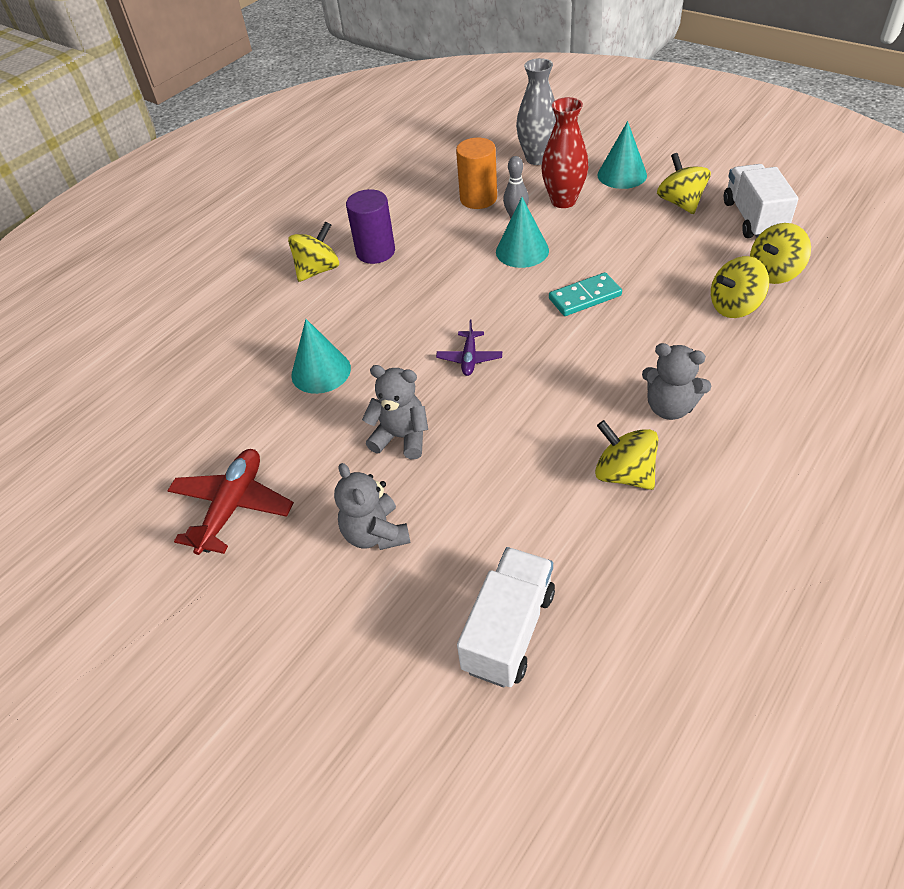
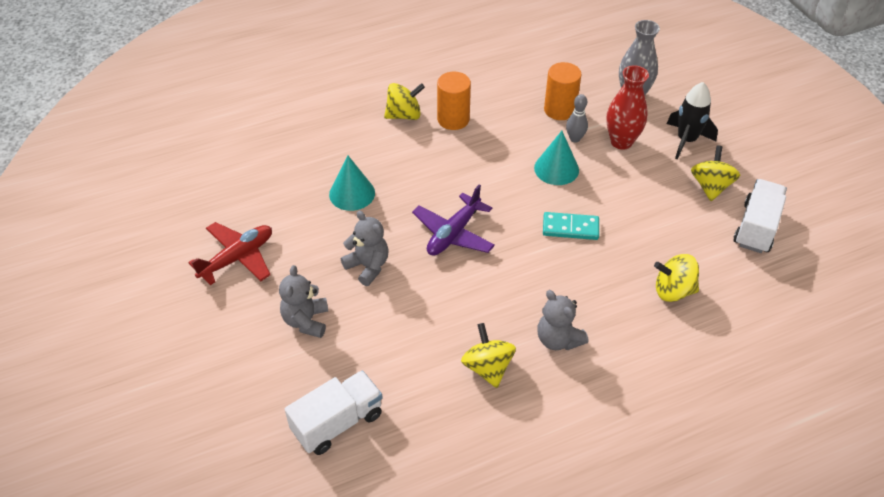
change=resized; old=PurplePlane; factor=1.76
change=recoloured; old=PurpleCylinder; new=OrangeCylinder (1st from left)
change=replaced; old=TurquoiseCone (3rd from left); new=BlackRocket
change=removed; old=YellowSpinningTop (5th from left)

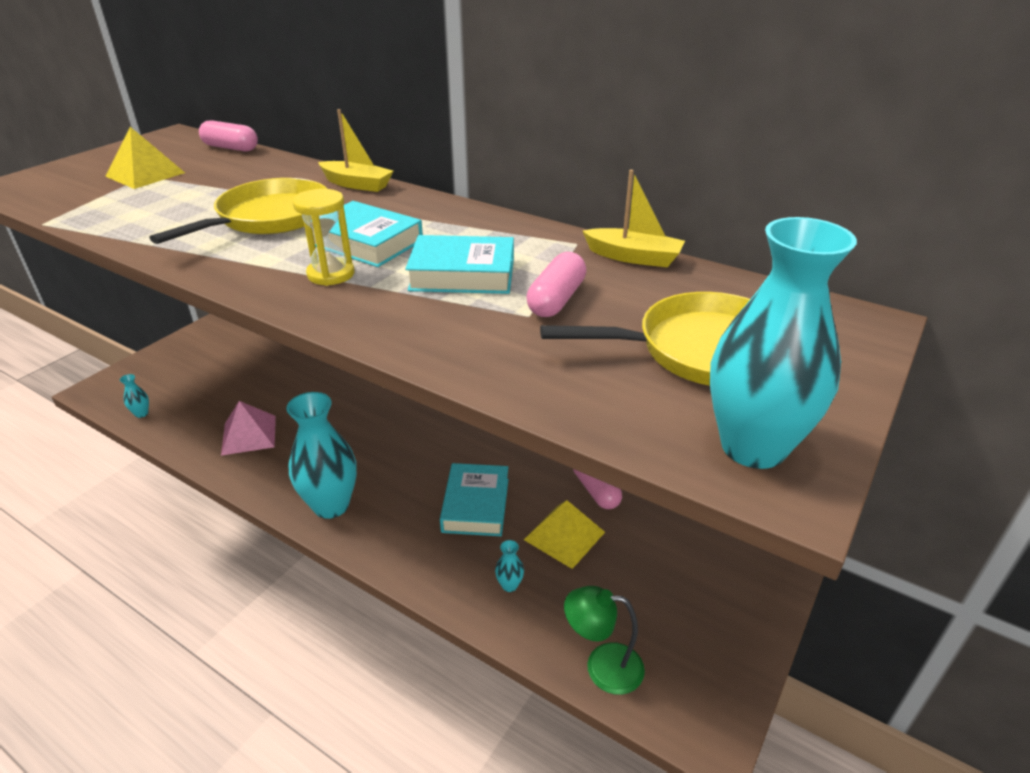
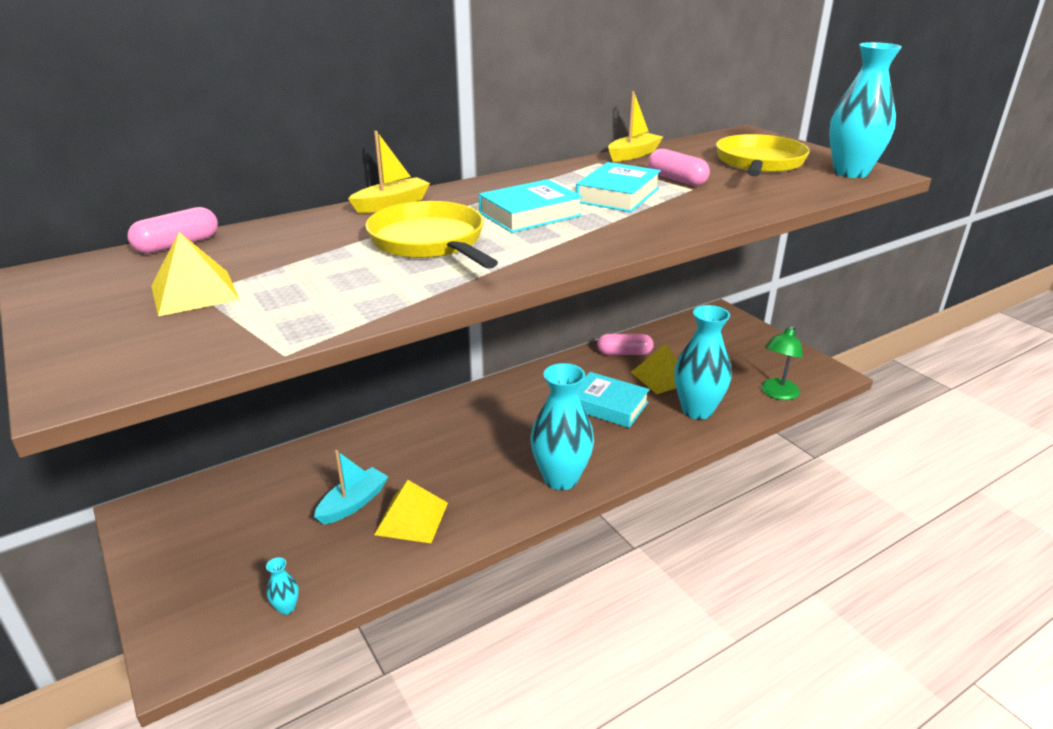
change=added; new=TurquoiseBoat
change=recoloured; old=PinkPyramid; new=YellowPyramid (2nd from left)
change=resized; old=TurquoiseVase (3rd from left); factor=2.49
change=removed; old=YellowHourglass

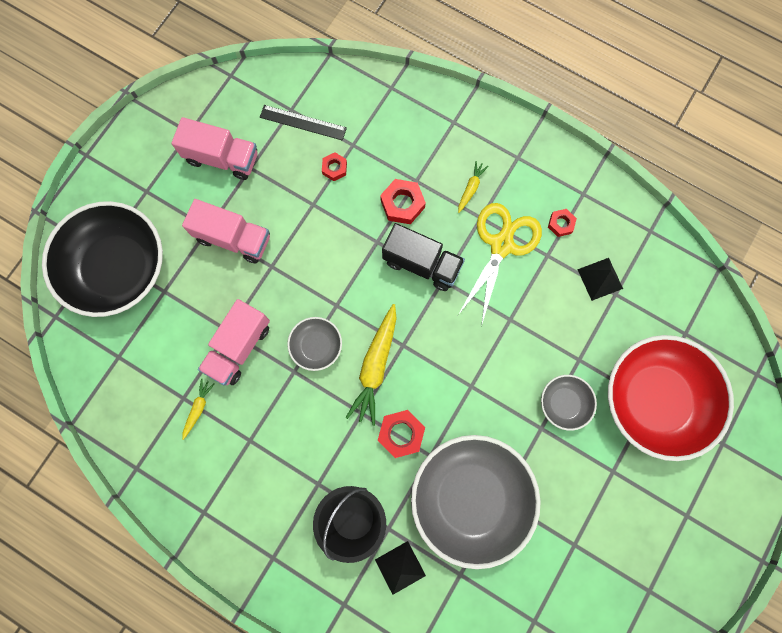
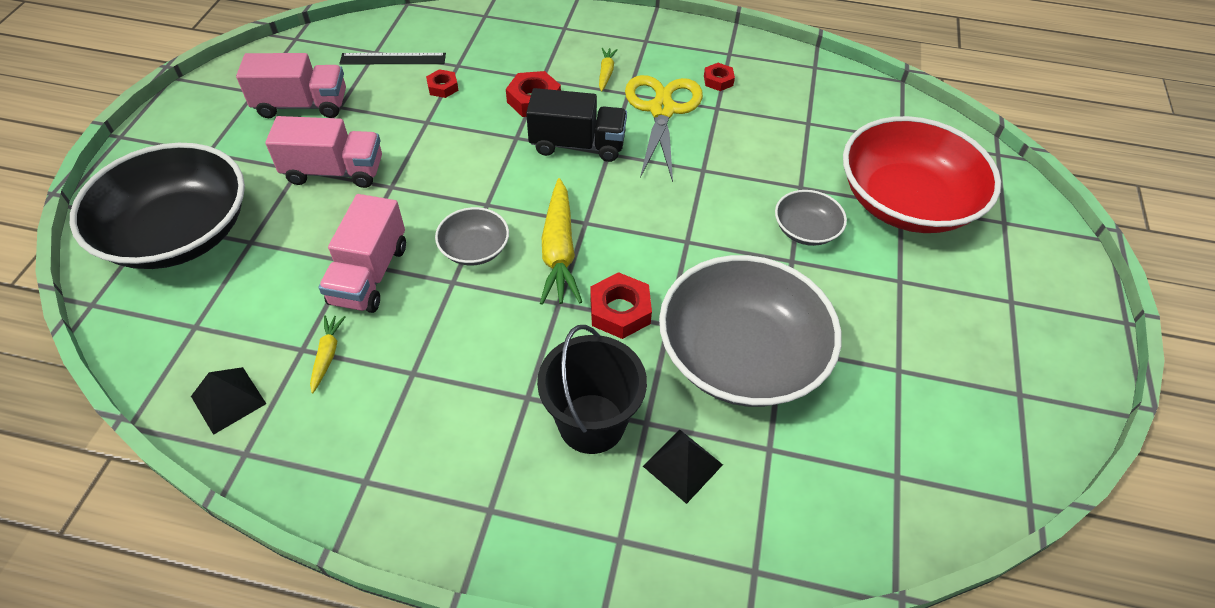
change=moved; old=BlackPyramid (2nd from left in the first image); new=BlackPyramid (1st from left)

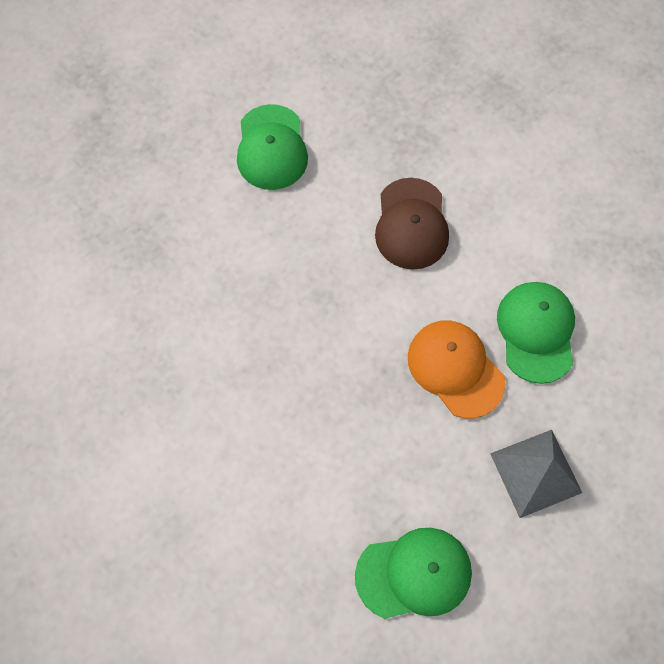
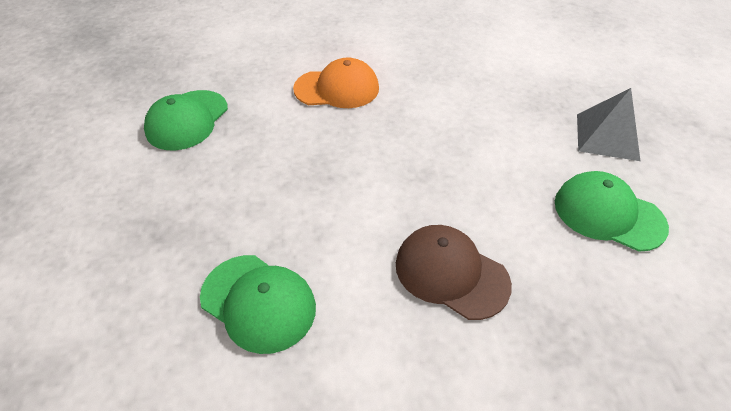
change=moved; old=OrangeCap
change=moved; old=GreyPyramid

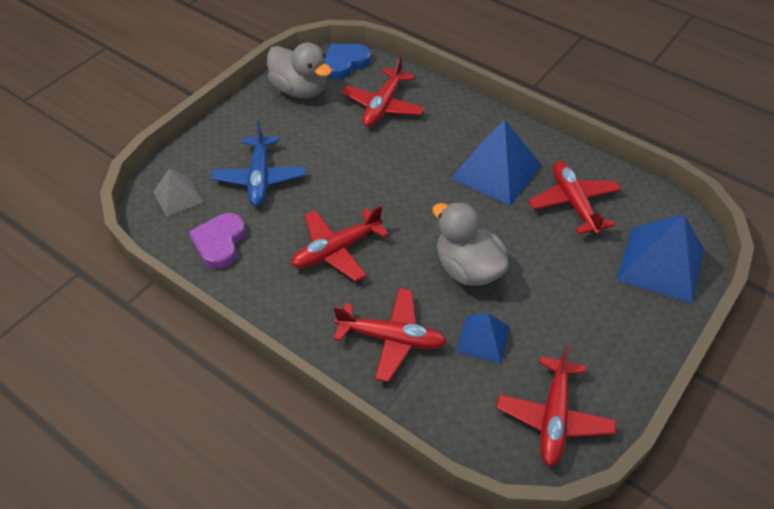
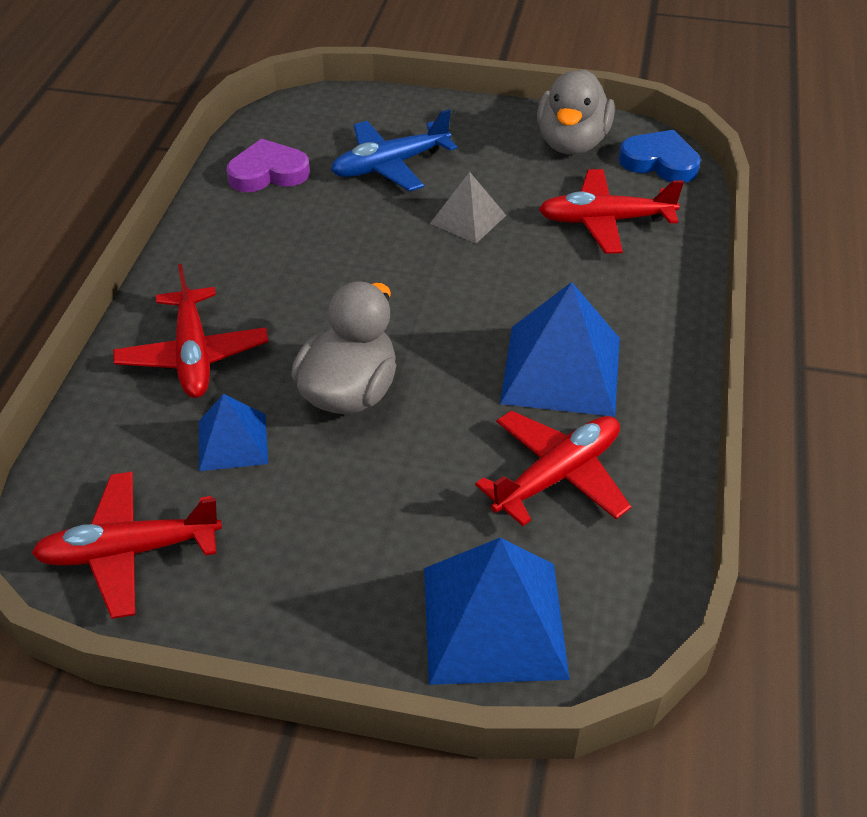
change=moved; old=GreyPyramid
change=removed; old=RedPlane (1st from left)

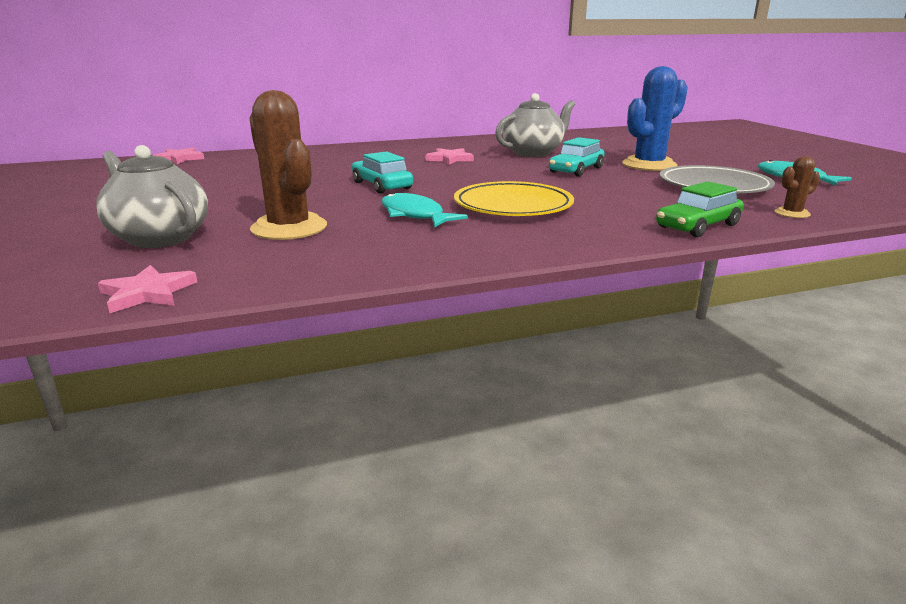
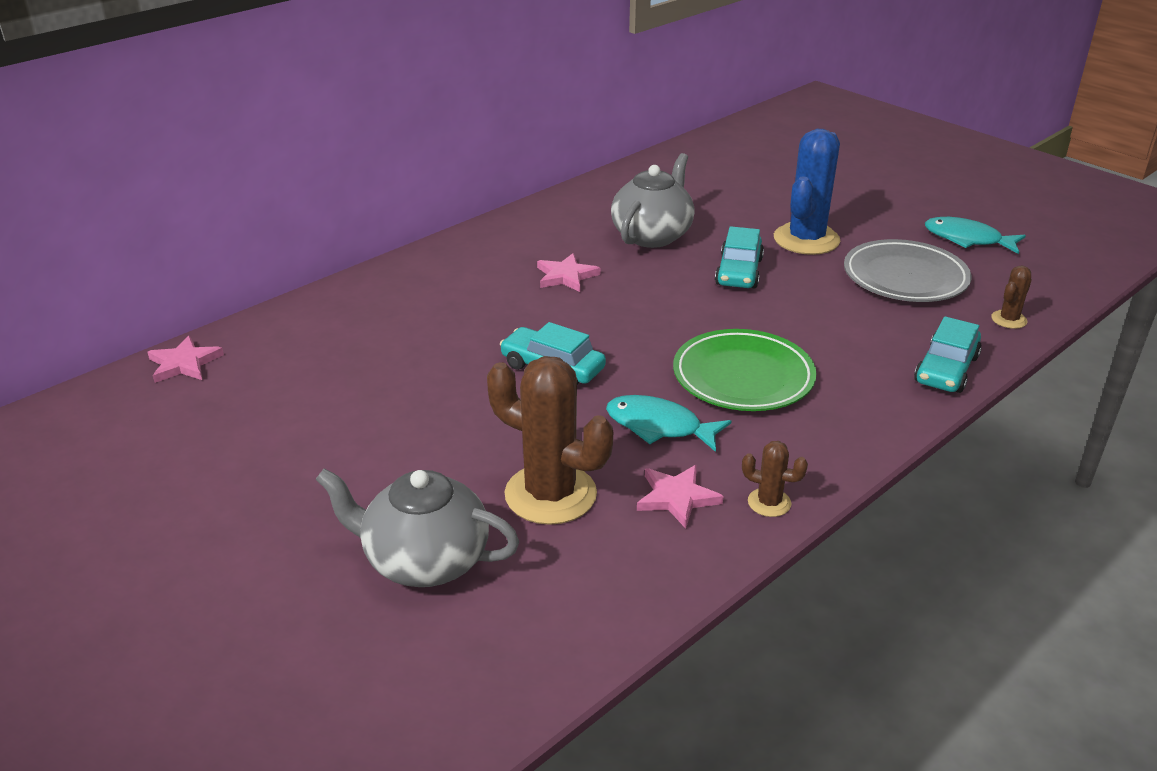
change=moved; old=PinkStar (1st from left in the first image); new=PinkStar (3rd from left)
change=recoloured; old=YellowPlate; new=GreenPlate
change=added; new=BrownCactus (2nd from left)
change=recoloured; old=GreenCar; new=TurquoiseCar (3rd from left)

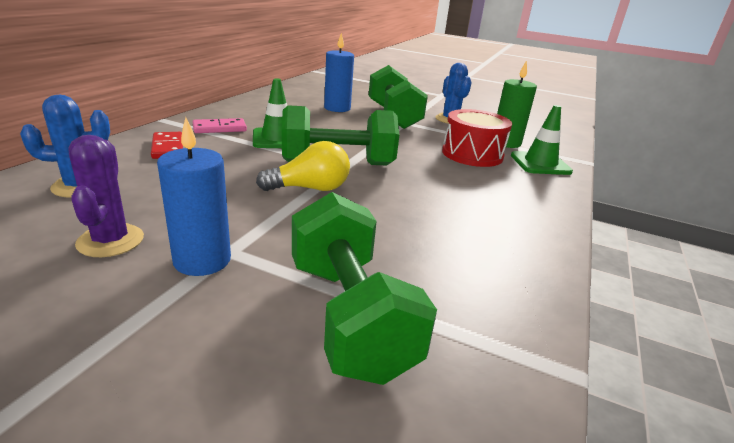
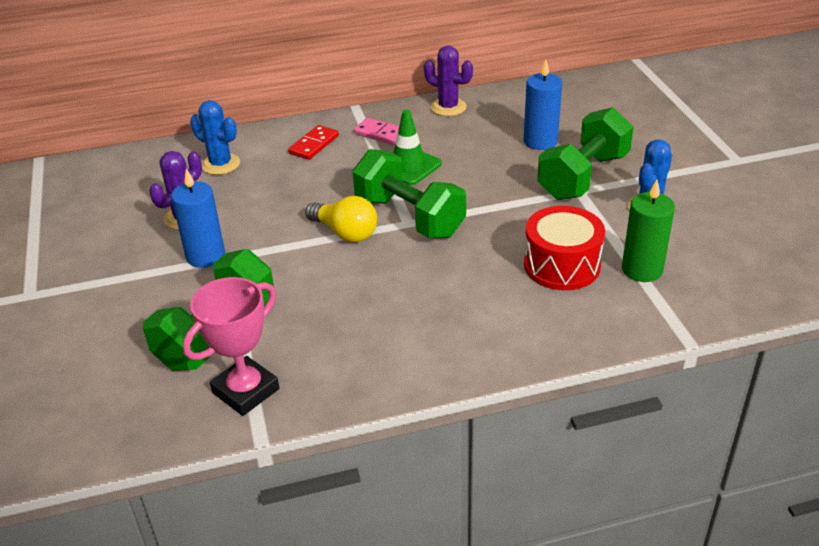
change=added; new=PinkTrophy
change=added; new=PurpleCactus (2nd from left)
change=removed; old=GreenTrafficCone (2nd from left)

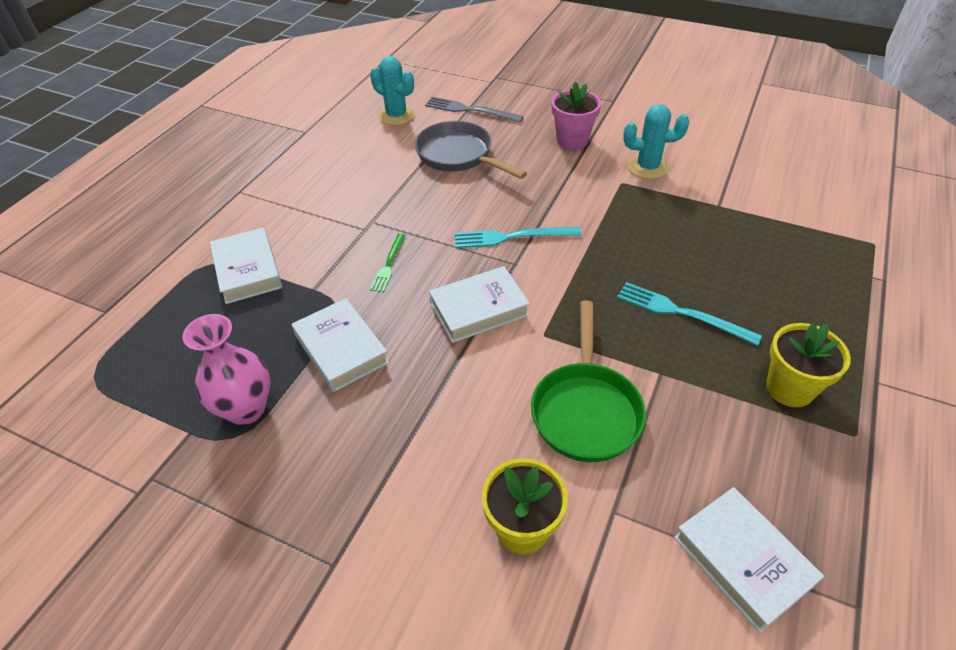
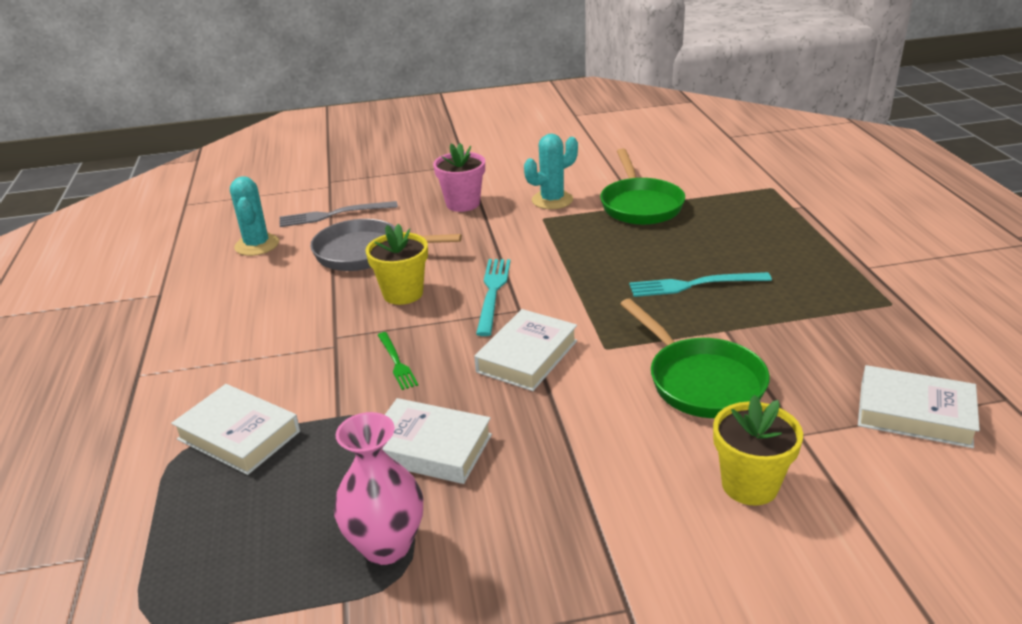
change=turned; old=TurquoiseCactus (1st from left); degrees=75
change=moved; old=YellowFlowerPot (2nd from left in the first image); new=YellowFlowerPot (1st from left)
change=turned; old=TurquoiseFork (1st from left); degrees=135
change=added; new=GreenPan (1st from left)

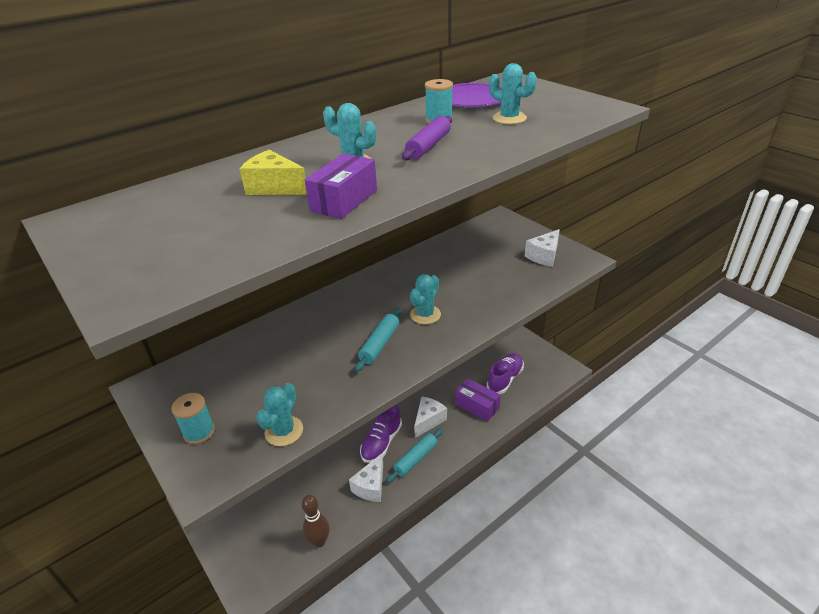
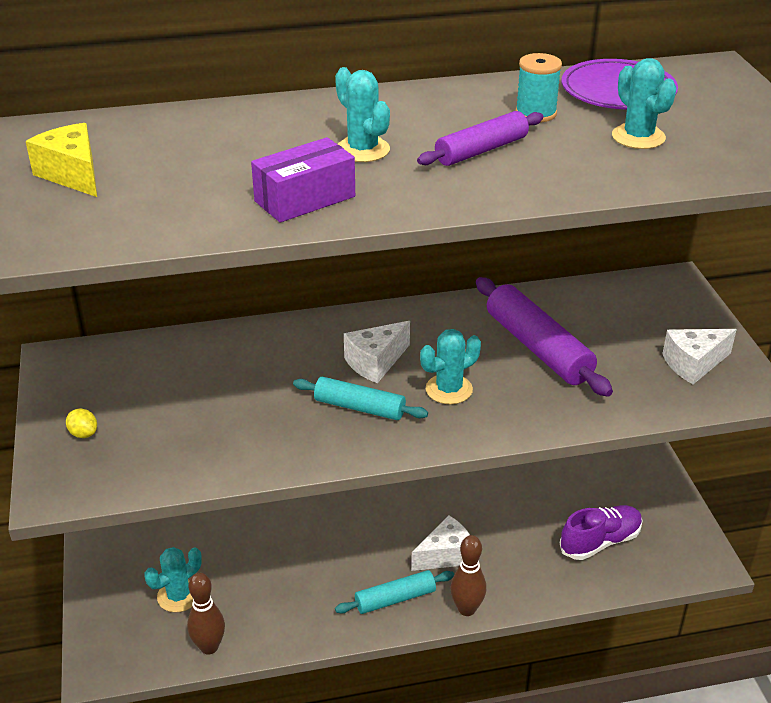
change=moved; old=YellowCheese
change=replaced; old=TurquoiseSpool (1st from left); new=YellowLemon
change=moved; old=TurquoiseCactus (1st from left)
change=turned; old=TurquoiseRollingPin (1st from left); degrees=60
change=moved; old=WhiteCheese (1st from left)
change=added; new=BrownBowlingPin (2nd from left)
change=added; new=PurpleRollingPin (2nd from left)
change=removed; old=PurpleShoe (1st from left)
change=removed; old=PurpleBox (2nd from left)

